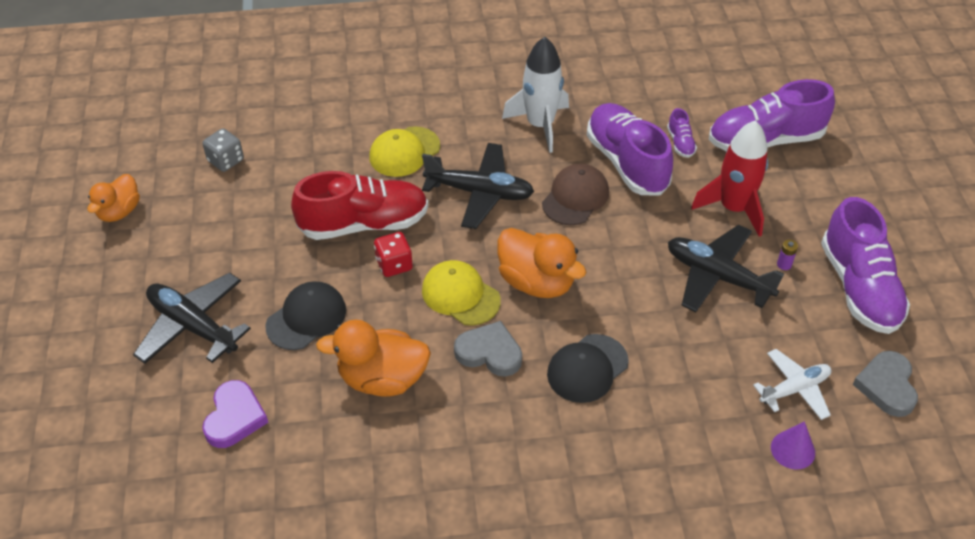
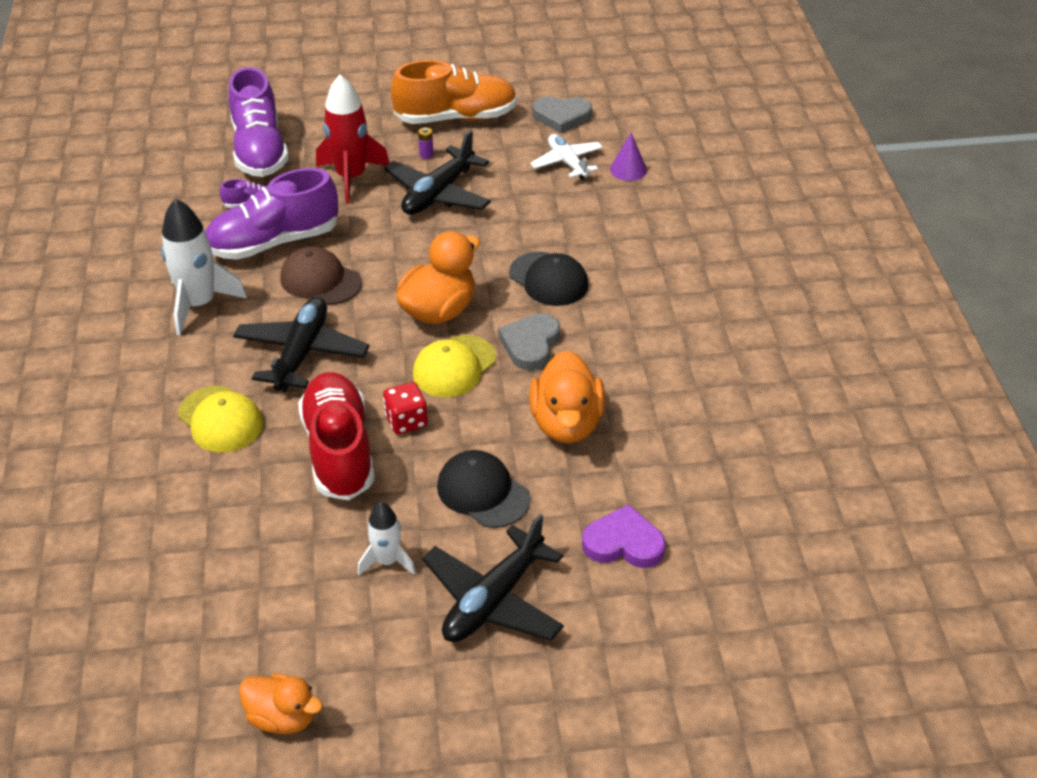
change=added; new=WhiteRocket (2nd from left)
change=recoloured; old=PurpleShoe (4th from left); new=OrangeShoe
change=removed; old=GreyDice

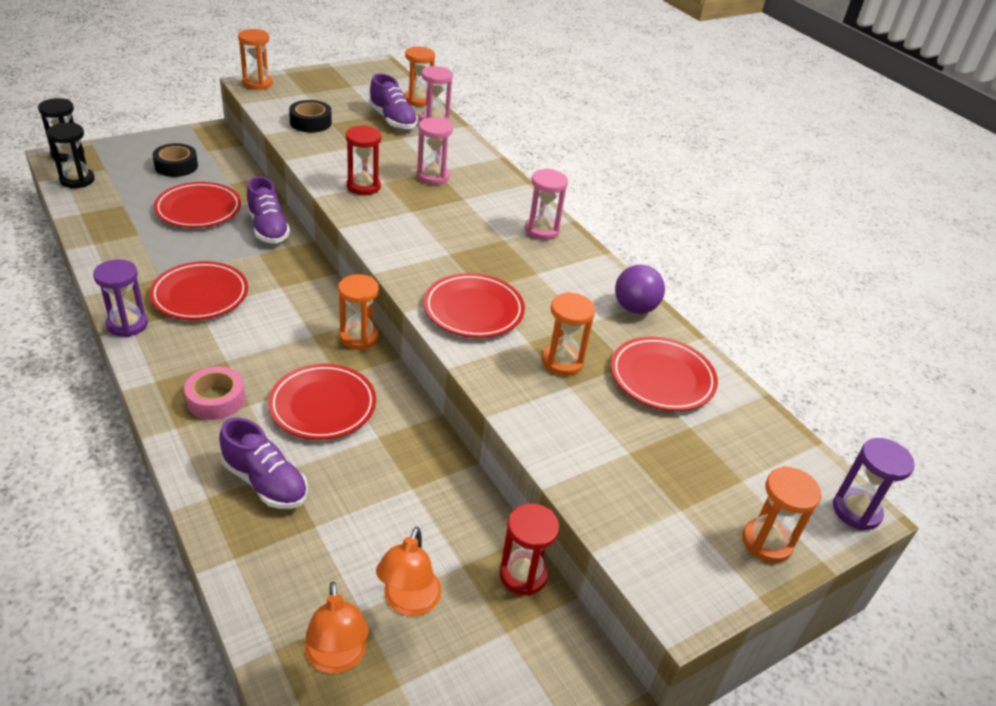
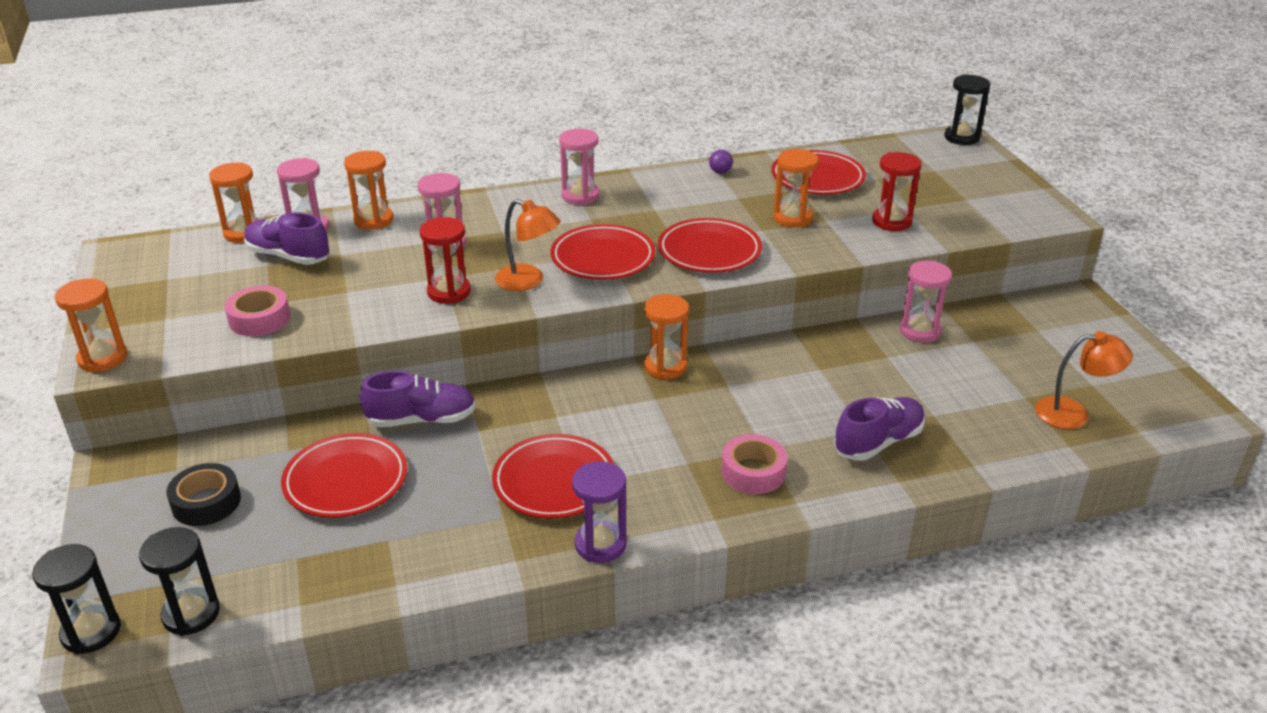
change=recoloured; old=BlackTape (2nd from left); new=PinkTape (1st from left)
change=turned; old=PurpleShoe (3rd from left in the first image); degrees=-135
change=moved; old=OrangeHourglass (5th from left in the first image); new=OrangeHourglass (3rd from left)
change=moved; old=OrangeLamp (2nd from left in the first image); new=OrangeLamp (1st from left)
change=moved; old=RedPlate (3rd from left)
change=resized; old=PurpleBall; factor=0.52
change=moved; old=RedHourglass (2nd from left)
change=added; new=PinkHourglass (4th from left)
change=recoloured; old=PurpleHourglass (2nd from left); new=BlackHourglass (3rd from left)

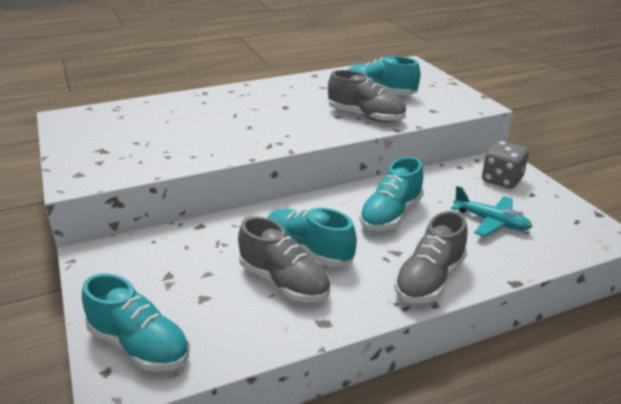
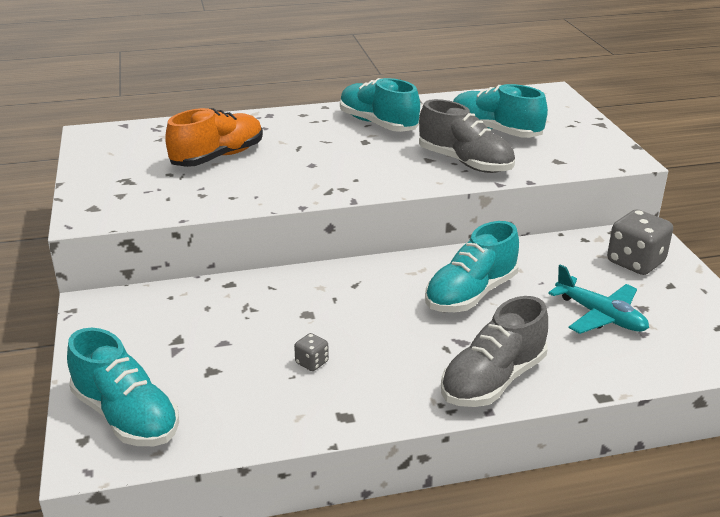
change=added; new=OrangeShoe
change=replaced; old=GreyShoe (1st from left); new=GreyDice (1st from left)
change=moved; old=TurquoiseShoe (2nd from left)

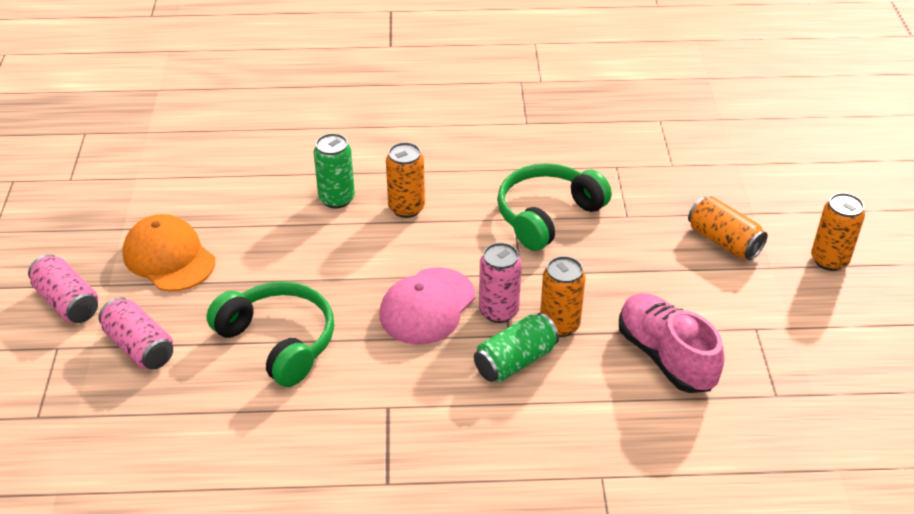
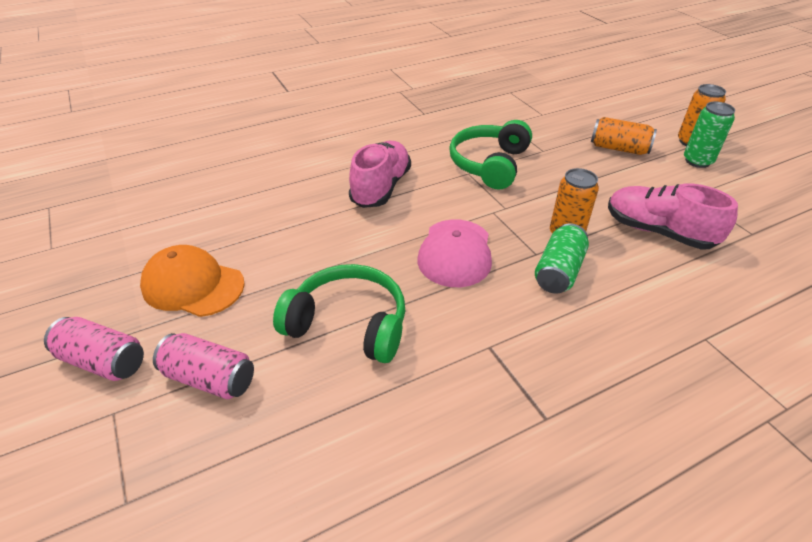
change=replaced; old=OrangeCan (1st from left); new=PinkShoe (1st from left)
change=moved; old=GreenCan (1st from left in the first image); new=GreenCan (2nd from left)
change=removed; old=PinkCan (3rd from left)

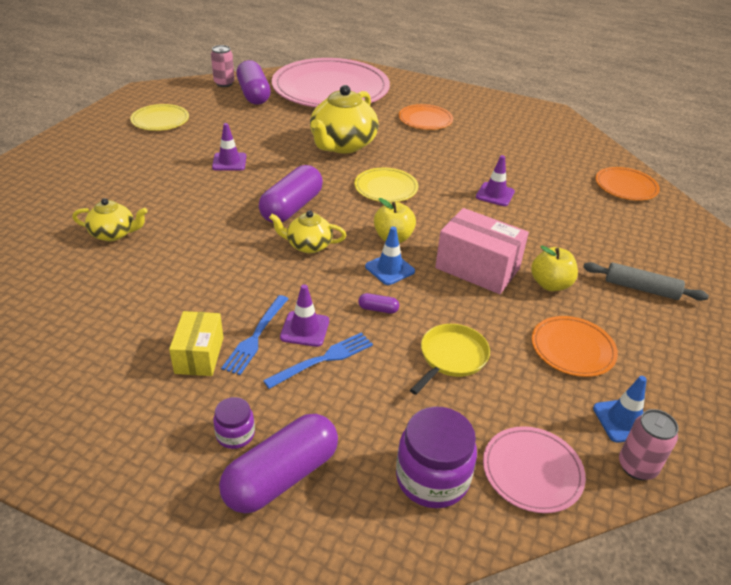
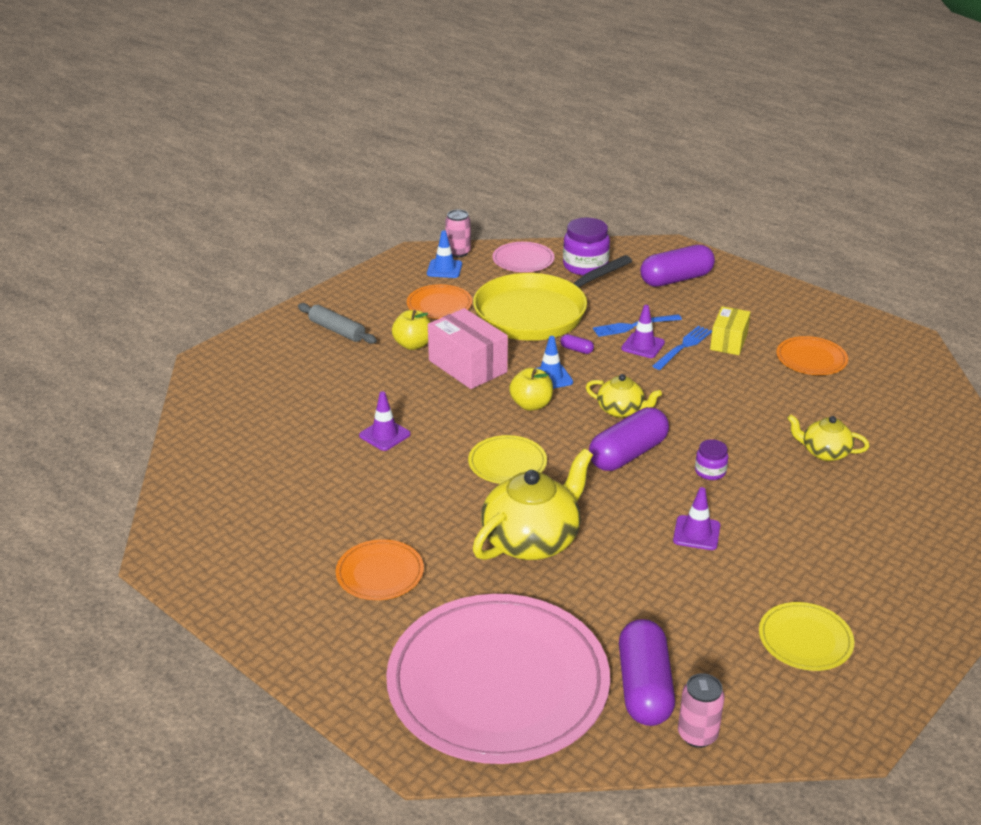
change=resized; old=YellowPan; factor=2.12
change=moved; old=PurpleJar (1st from left in the first image); new=PurpleJar (2nd from left)
change=moved; old=OrangePlate (3rd from left)

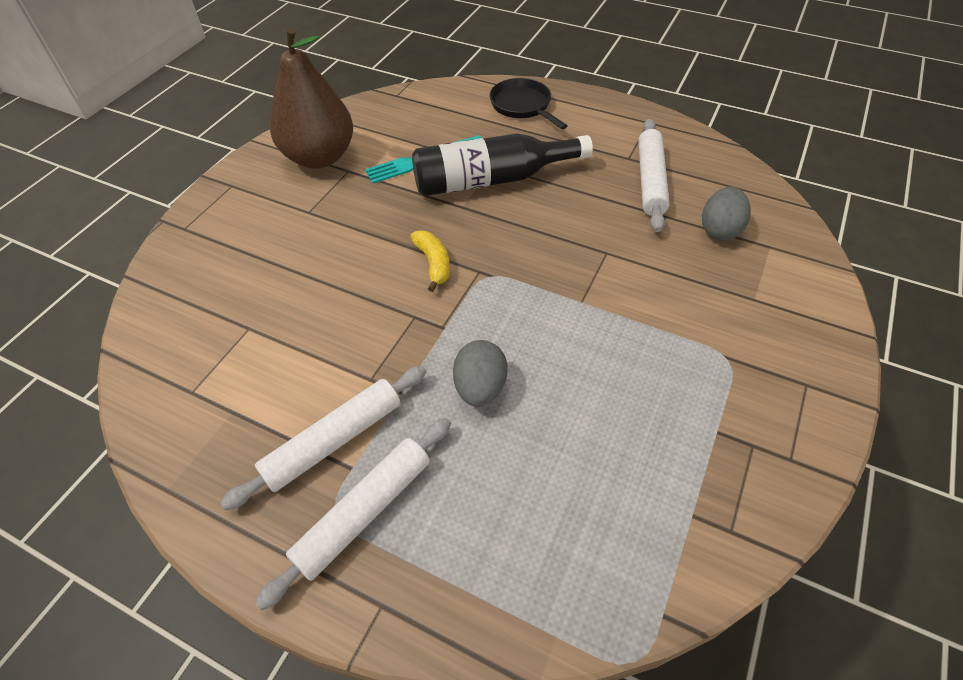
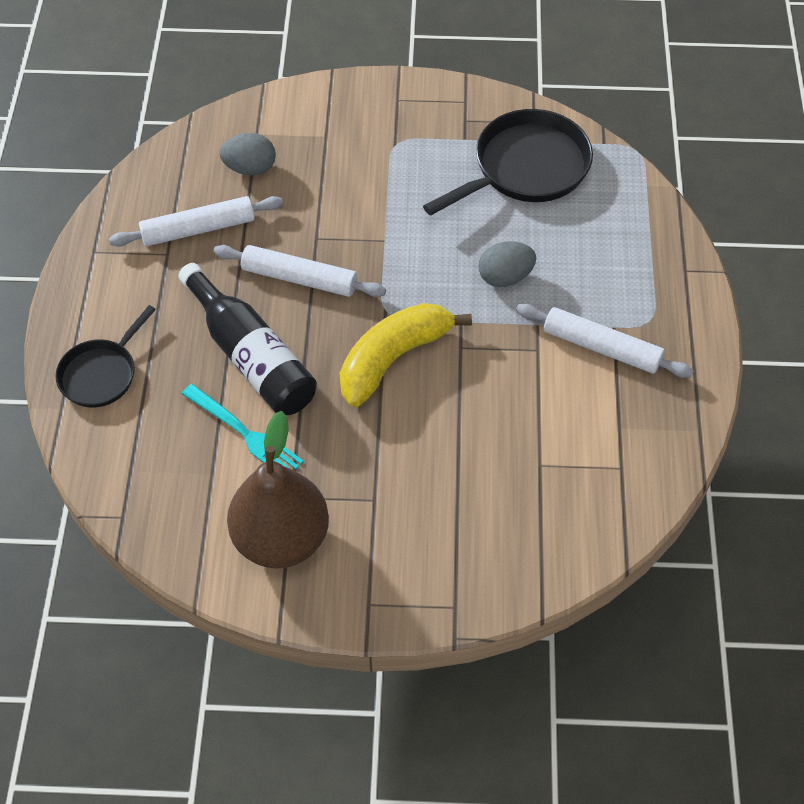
change=moved; old=WhiteRollingPin (2nd from left)
change=resized; old=YellowBanana; factor=1.97
change=added; new=BlackPan (2nd from left)

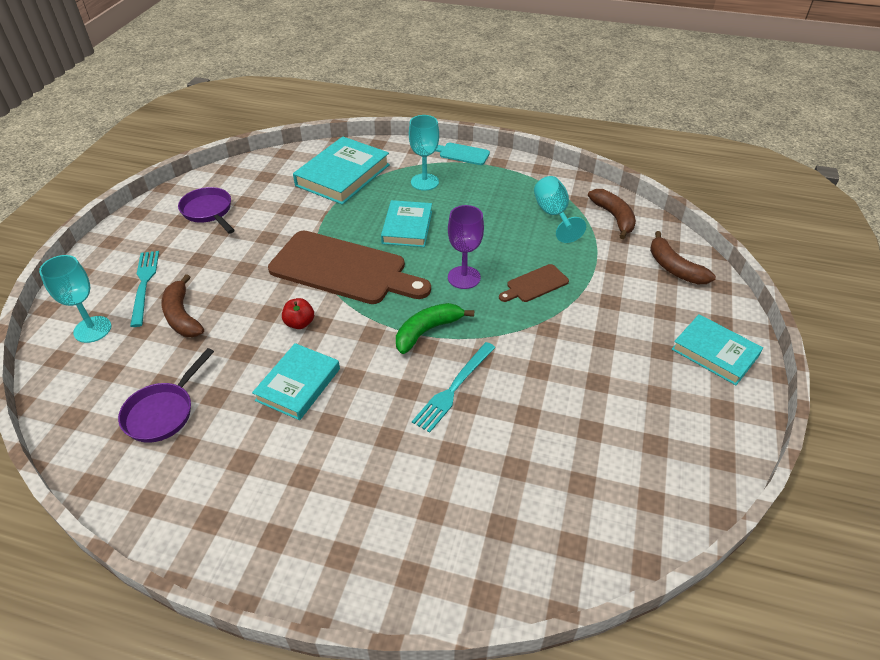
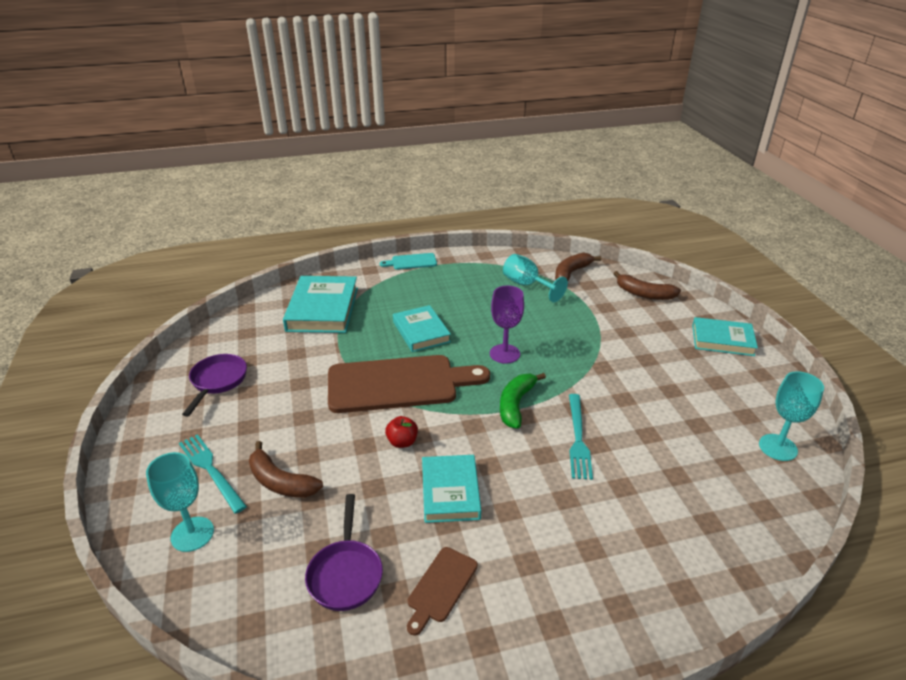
change=turned; old=PurplePan (2nd from left in the first image); degrees=75
change=moved; old=BrownCuttingBoard (2nd from left)
change=turned; old=BrownBanana (2nd from left); degrees=-90
change=moved; old=TurquoiseGoblet (2nd from left in the first image); new=TurquoiseGoblet (3rd from left)

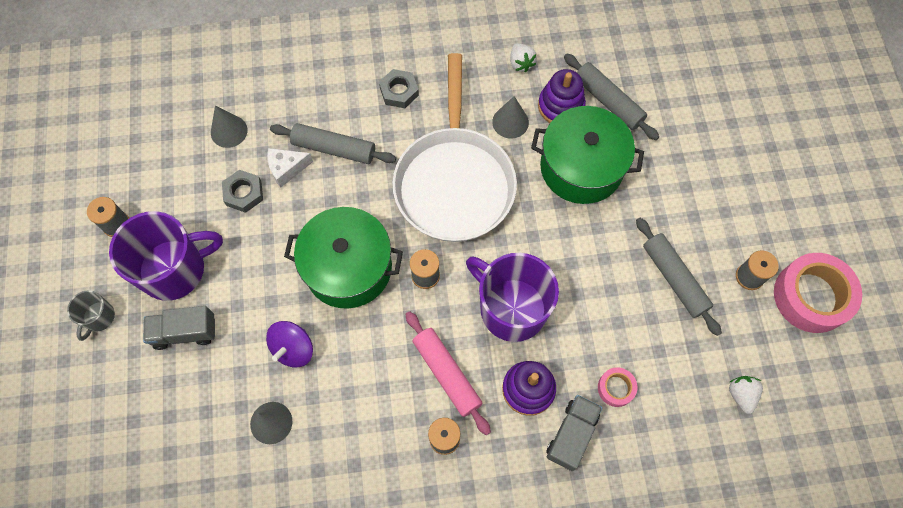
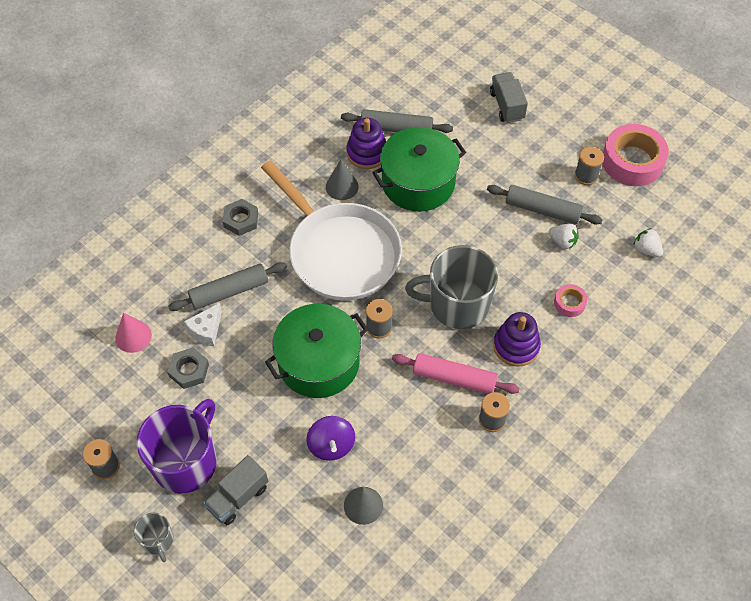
change=recoloured; old=GreyCone (1st from left); new=PinkCone
change=recoloured; old=PurpleMug (2nd from left); new=GreyMug (2nd from left)
change=moved; old=GreyTruck (2nd from left)
change=moved; old=WhiteStrawberry (1st from left)

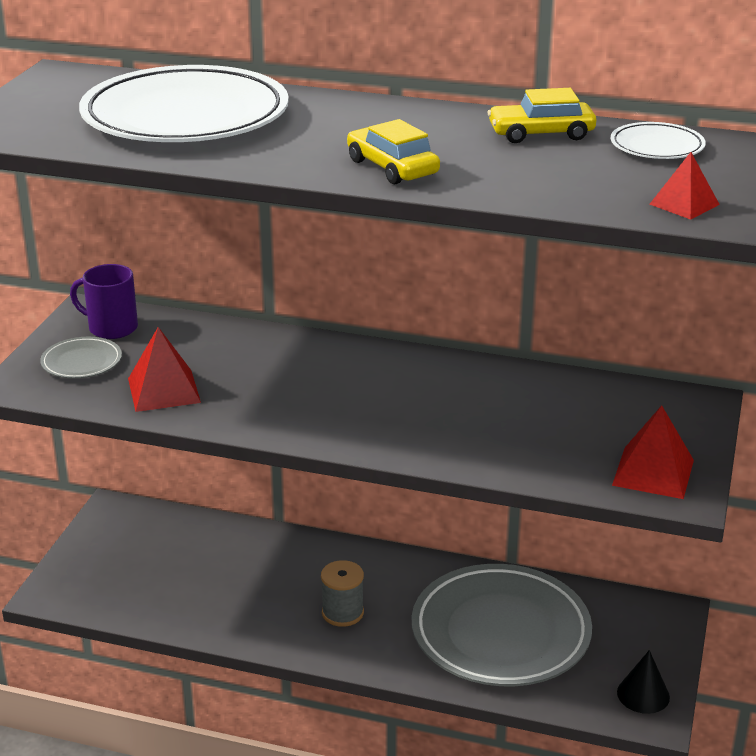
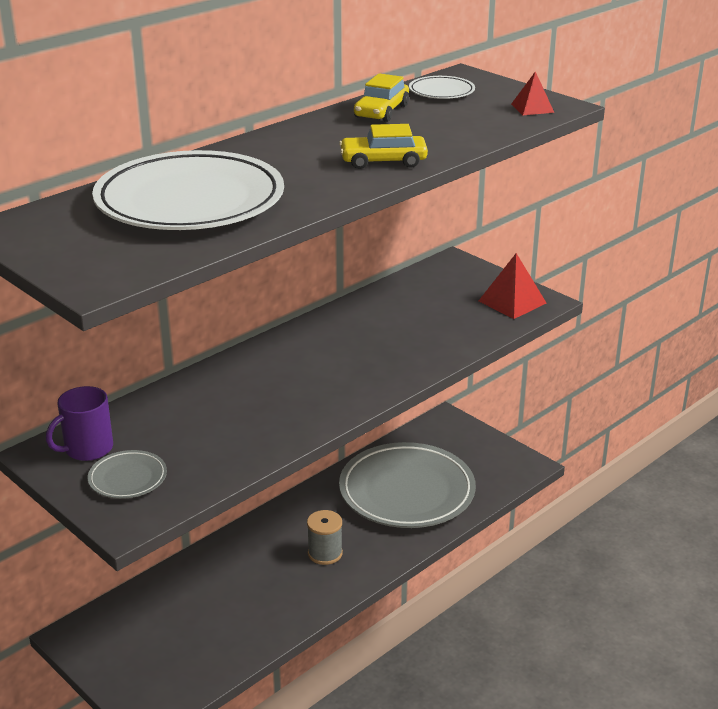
change=removed; old=RedPyramid (1st from left)
change=removed; old=BlackCone

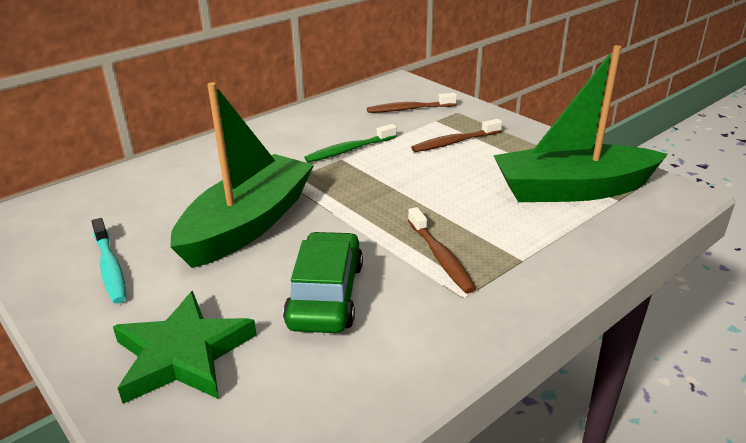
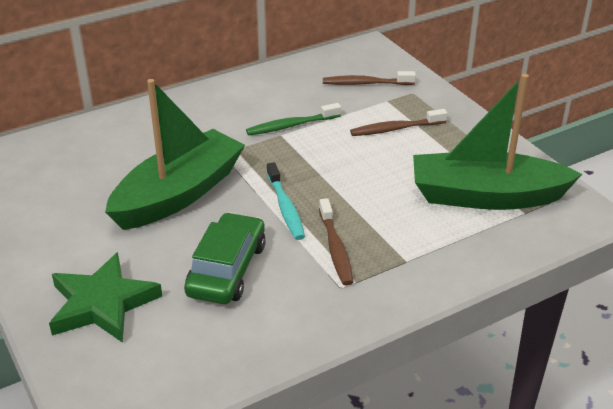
change=moved; old=TurquoiseToothbrush

